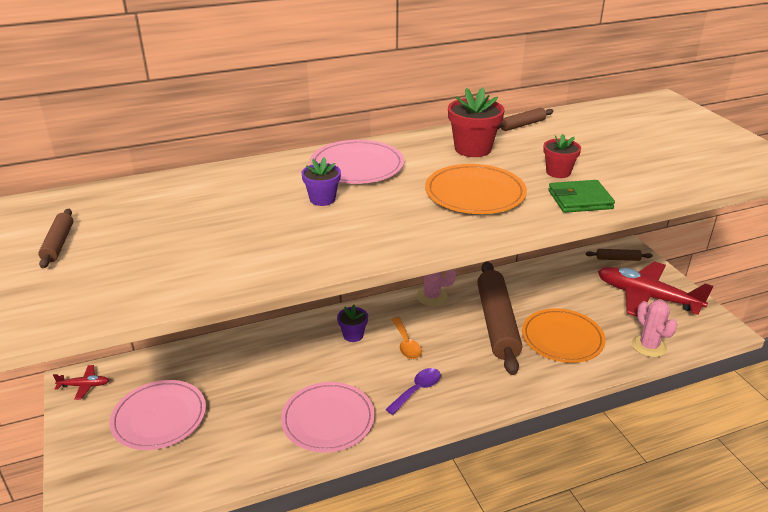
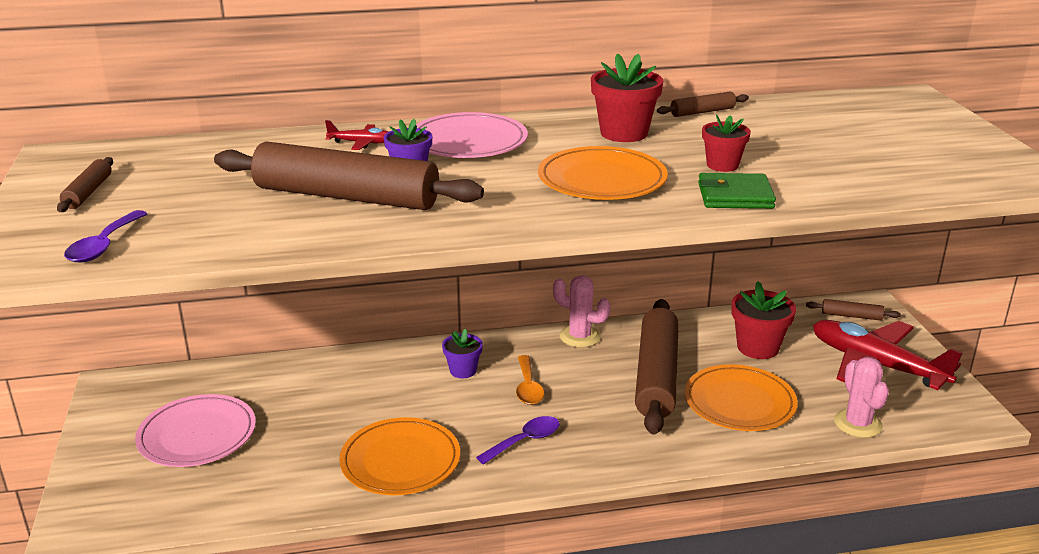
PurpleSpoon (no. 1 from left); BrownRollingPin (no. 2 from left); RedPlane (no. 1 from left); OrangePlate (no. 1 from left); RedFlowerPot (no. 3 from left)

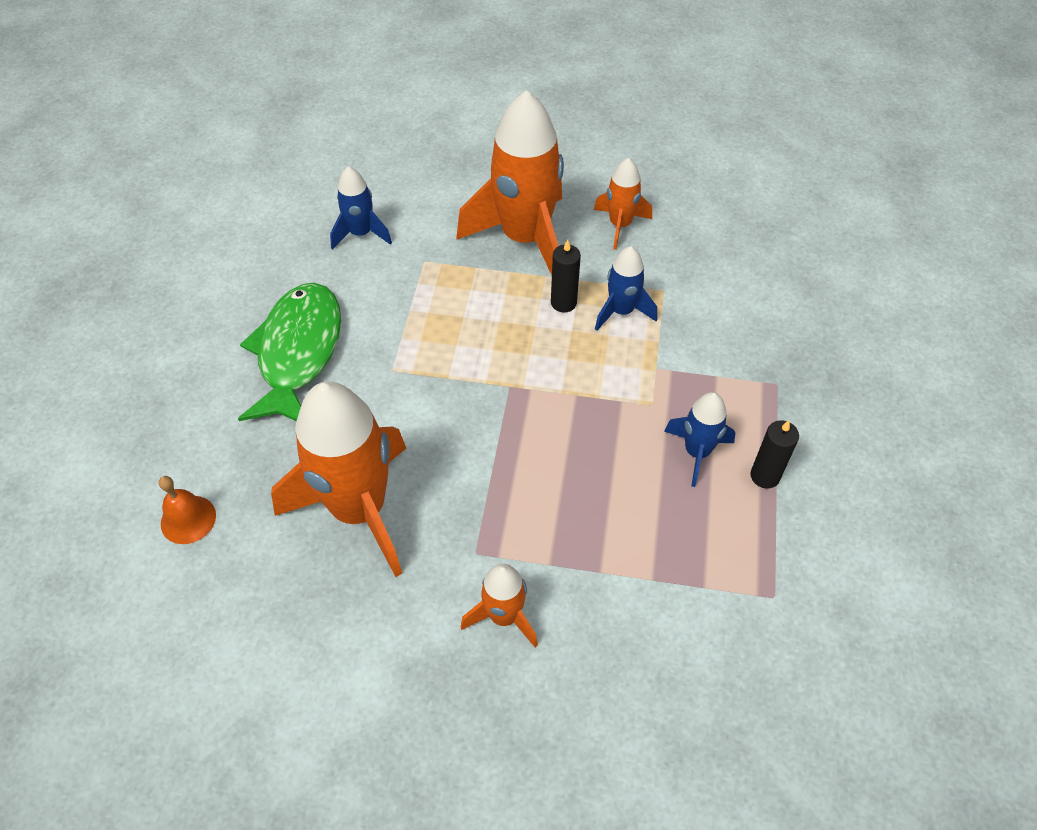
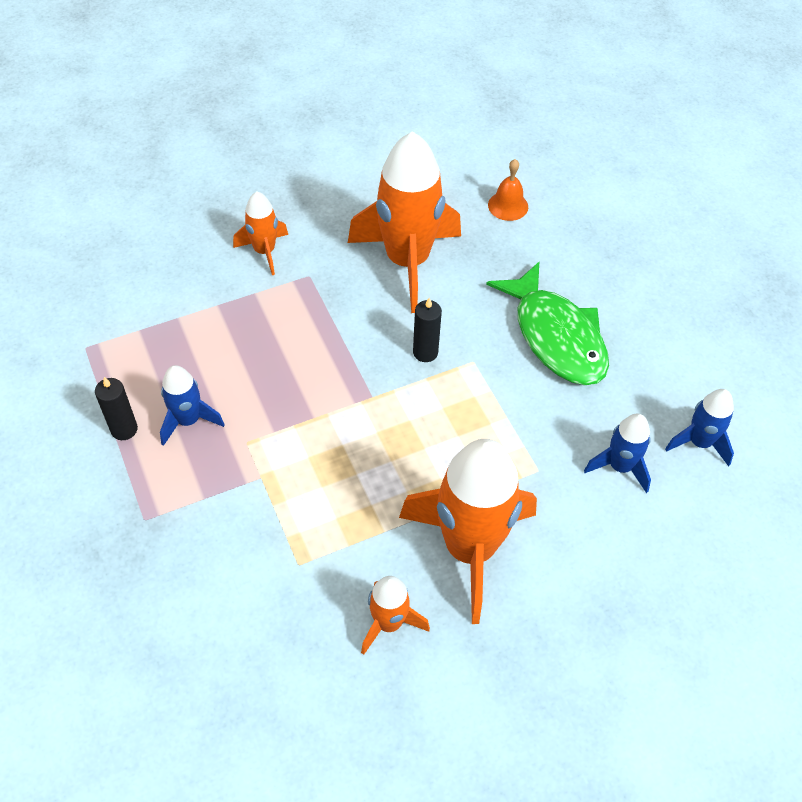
BlackCandle (no. 2 from left); BlueRocket (no. 3 from left)

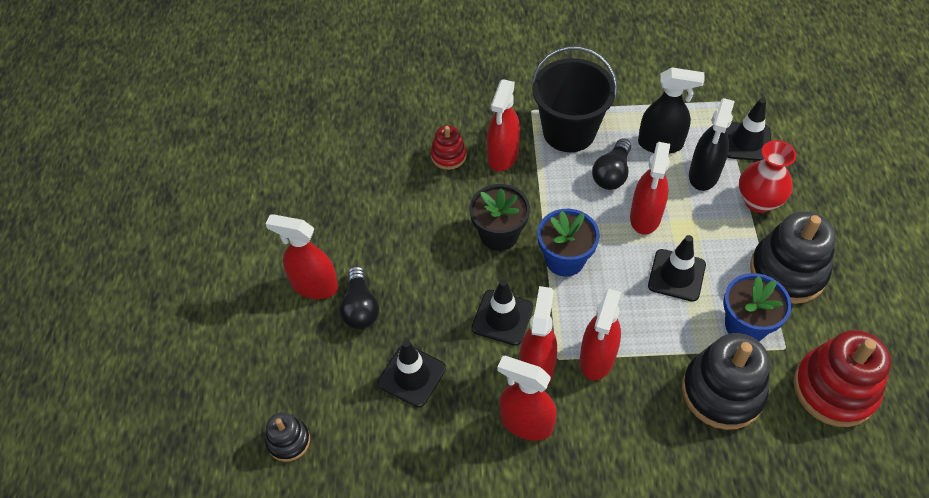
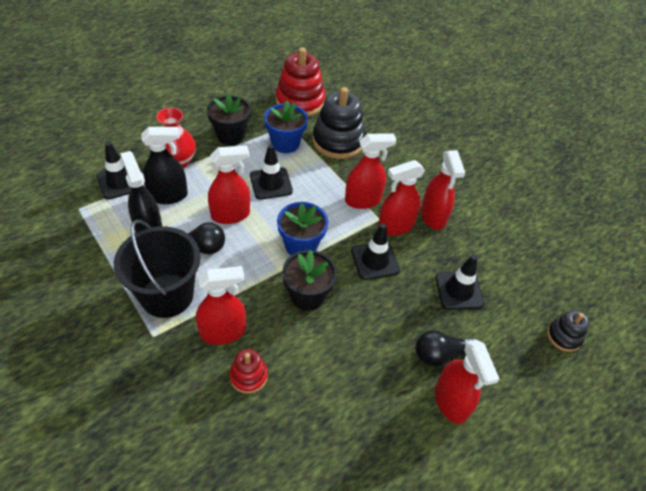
BlackFlowerPot (no. 1 from left); BlackLightBulb (no. 2 from left)

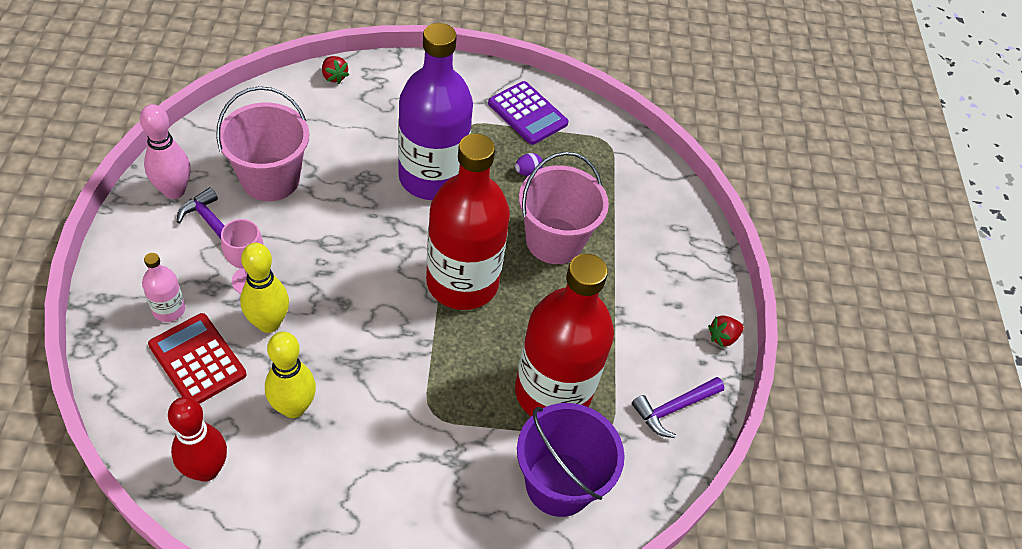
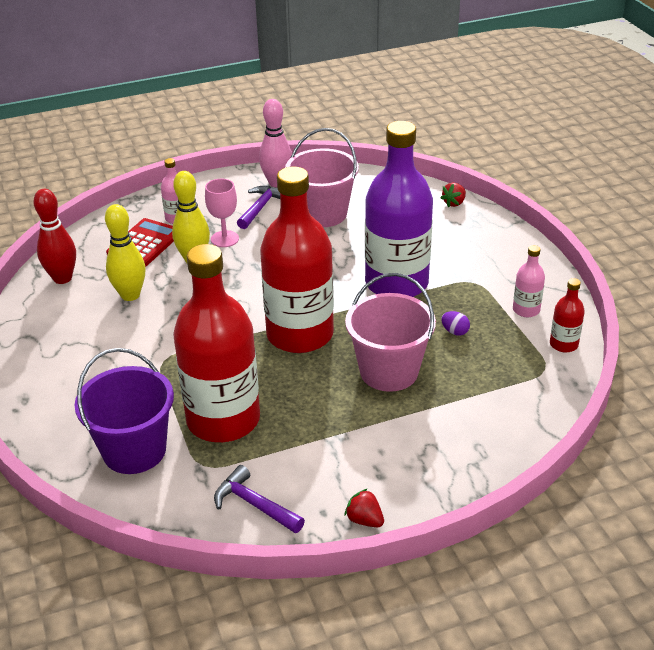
PinkBottle (no. 2 from left); RedBottle (no. 3 from left)

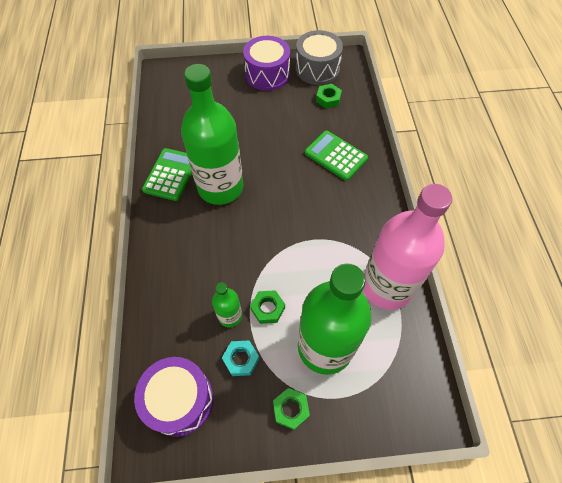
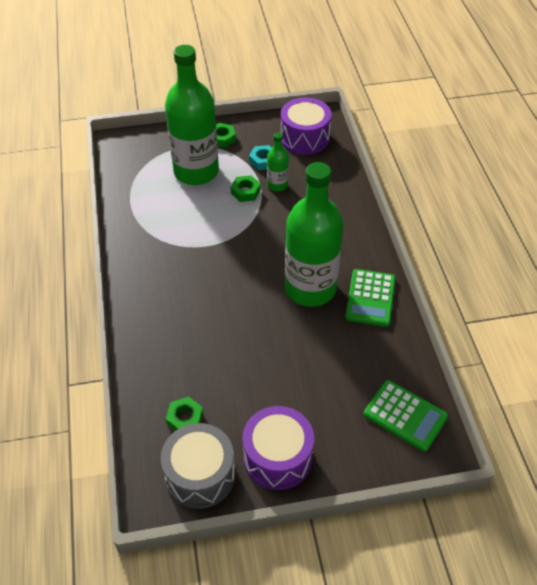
GreenCalculator (no. 2 from left); PinkBottle

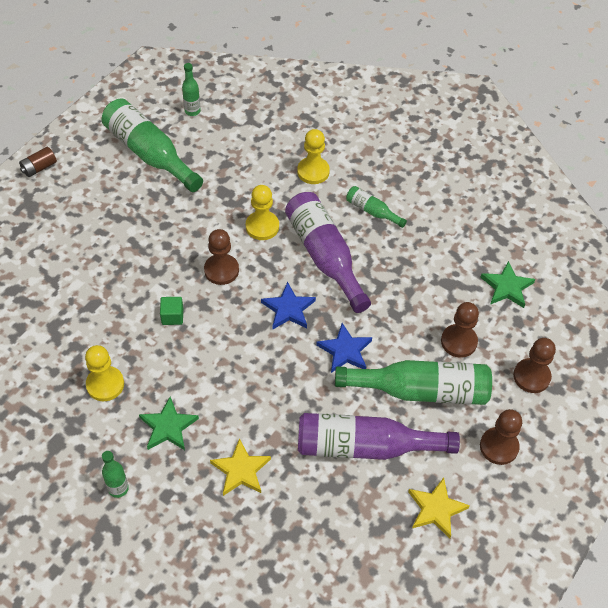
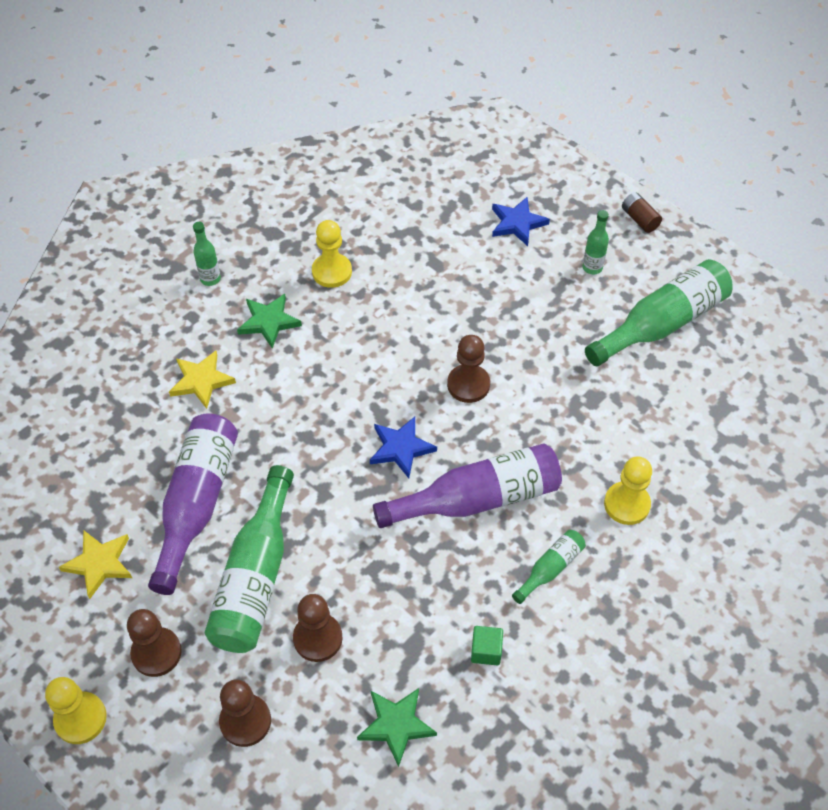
YellowPawn (no. 1 from left); GreenCube; BlueStar (no. 2 from left); GreenBottle (no. 4 from left)

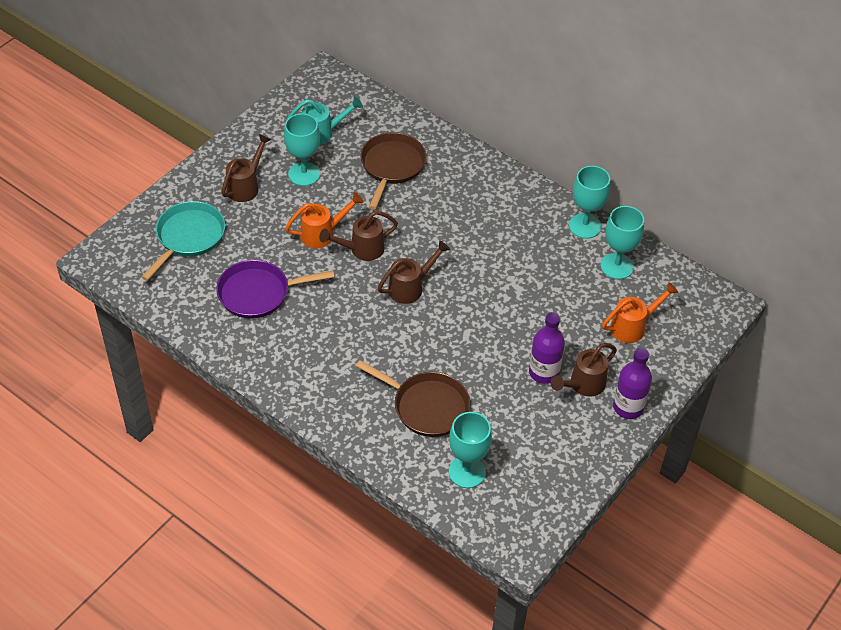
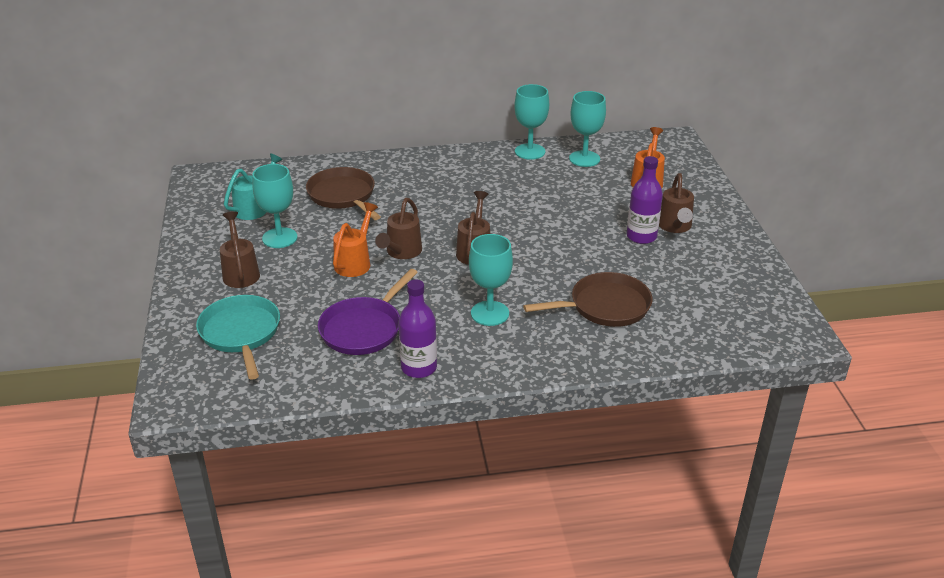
PurpleBottle (no. 1 from left); TurquoiseGoblet (no. 2 from left)

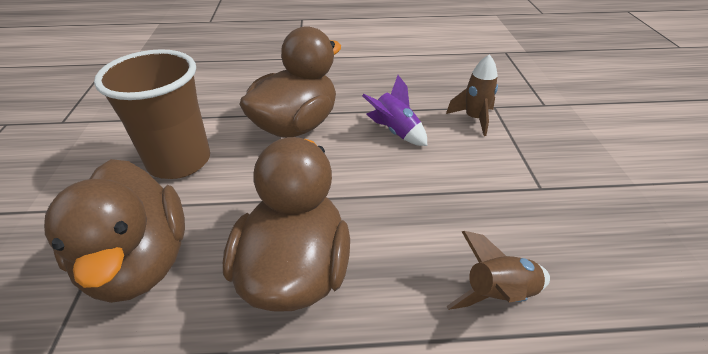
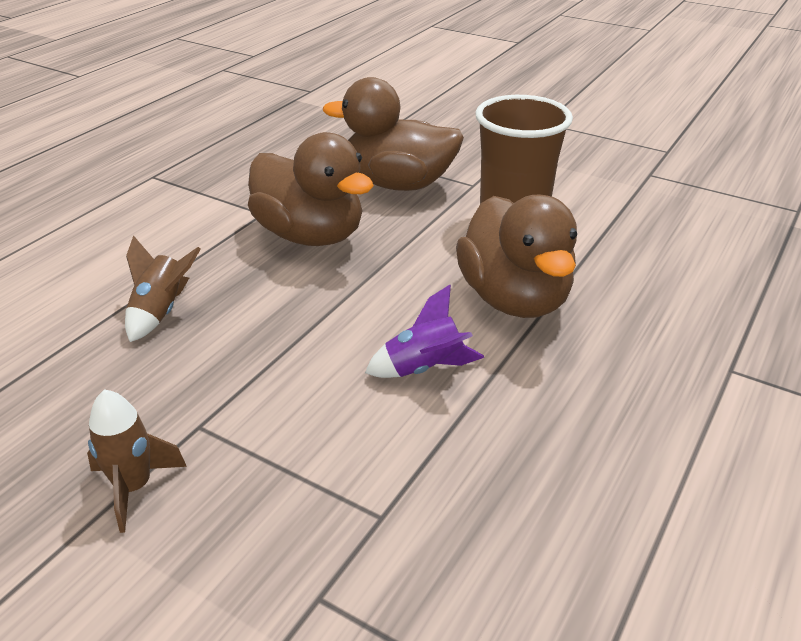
BrownRocket (no. 1 from left)

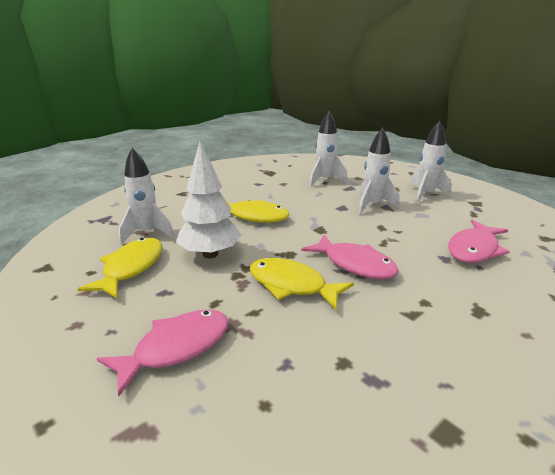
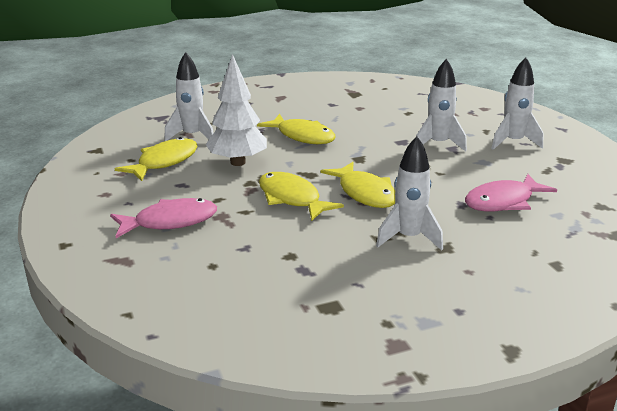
YellowFish (no. 4 from left); WhiteRocket (no. 2 from left)

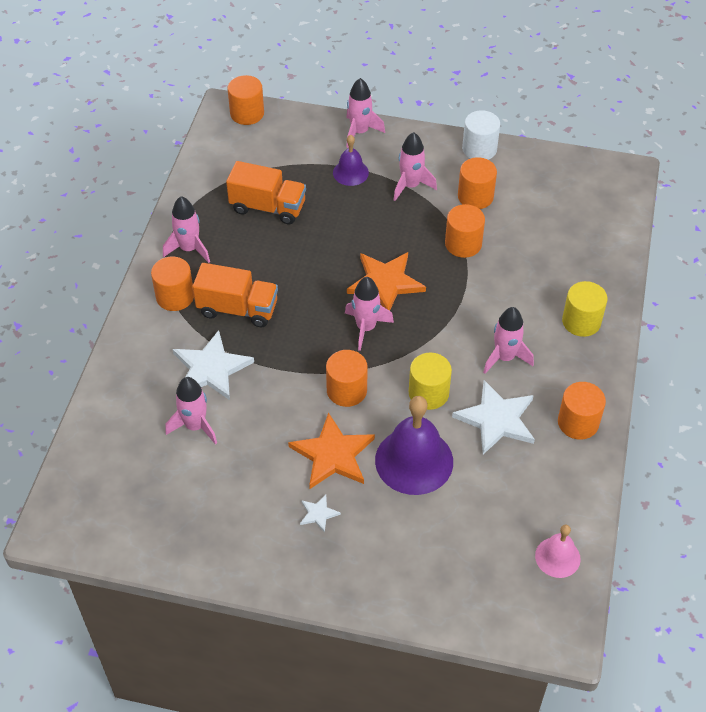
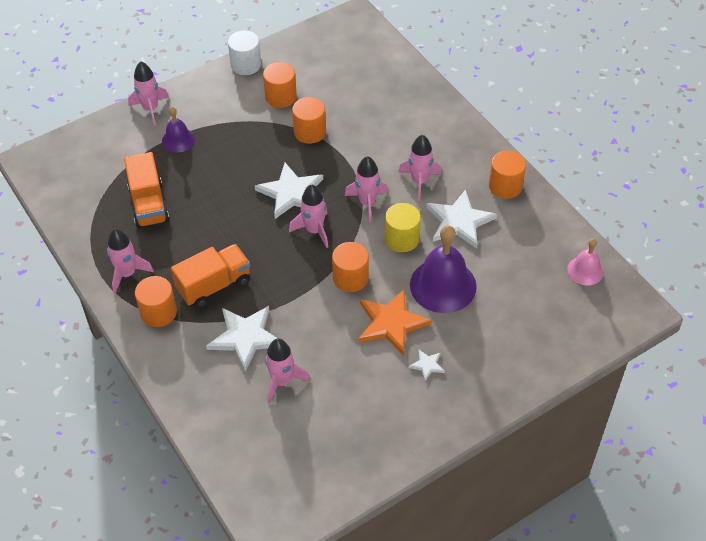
OrangeTruck (no. 1 from left); WhiteStar (no. 2 from left); PinkRocket (no. 5 from left); OrangeCylinder (no. 2 from left in the first image); YellowCylinder (no. 2 from left in the first image)

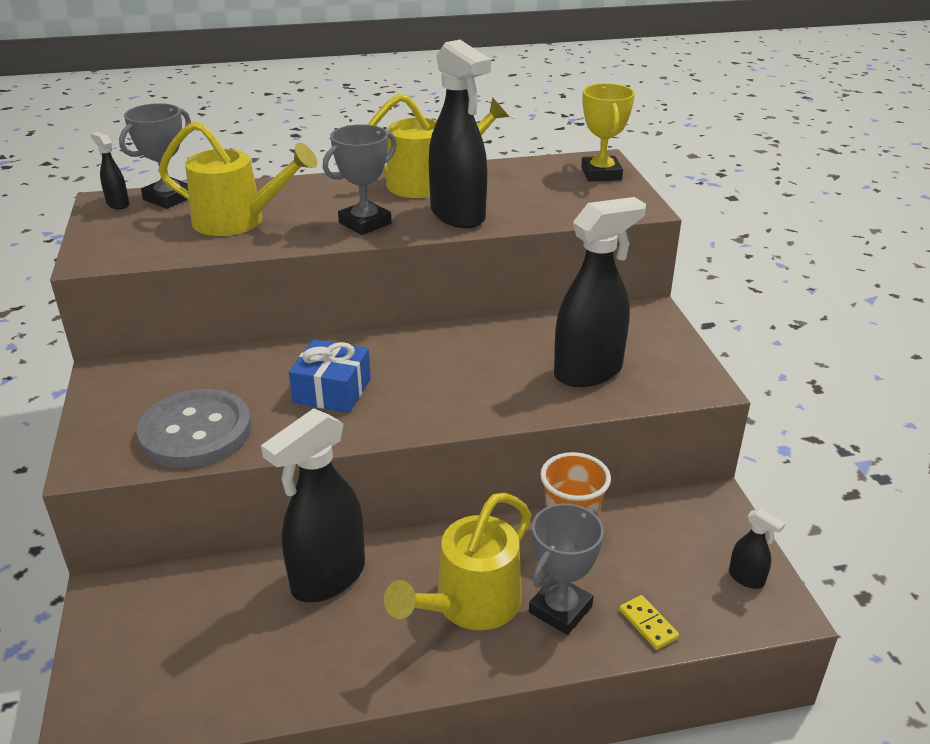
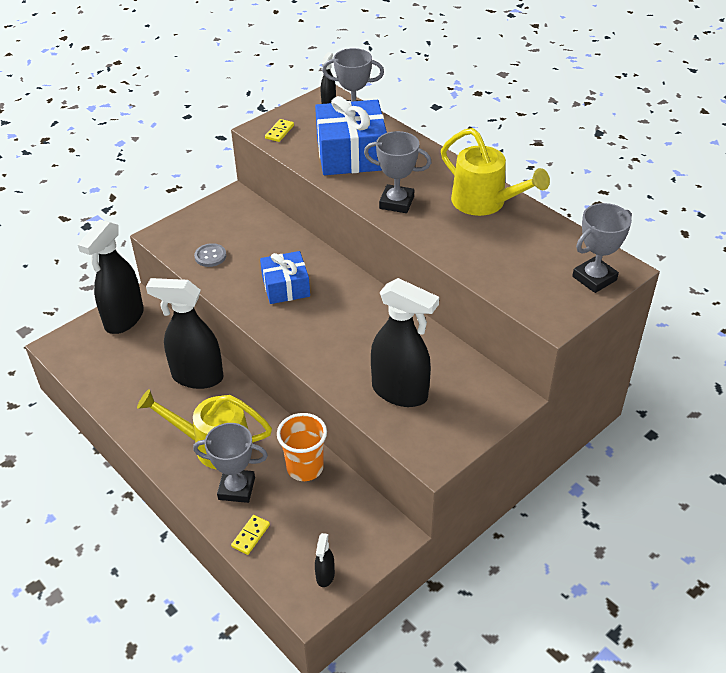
BlackSprayBottle (no. 1 from left); GreyButton; YellowDomino (no. 2 from left); BlueGift (no. 2 from left); GreyTrophy (no. 4 from left)

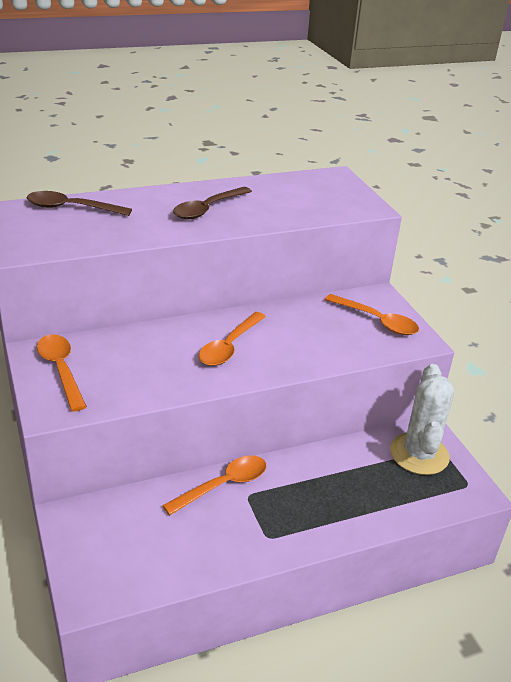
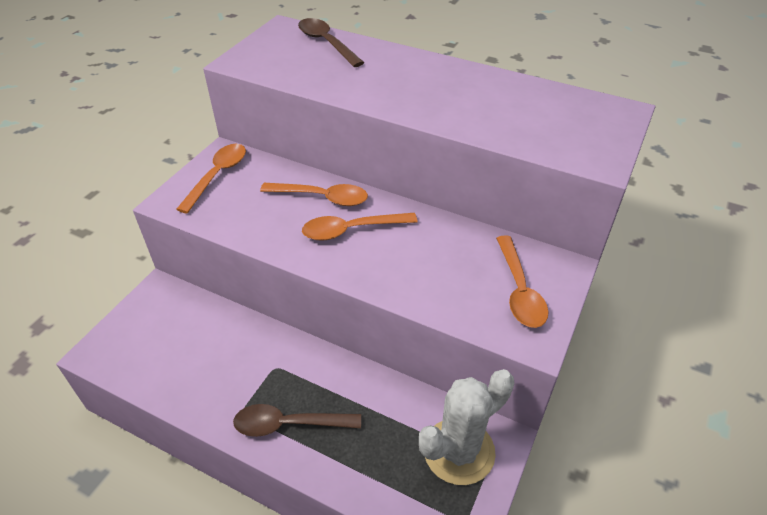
BrownSpoon (no. 1 from left); OrangeSpoon (no. 2 from left)

